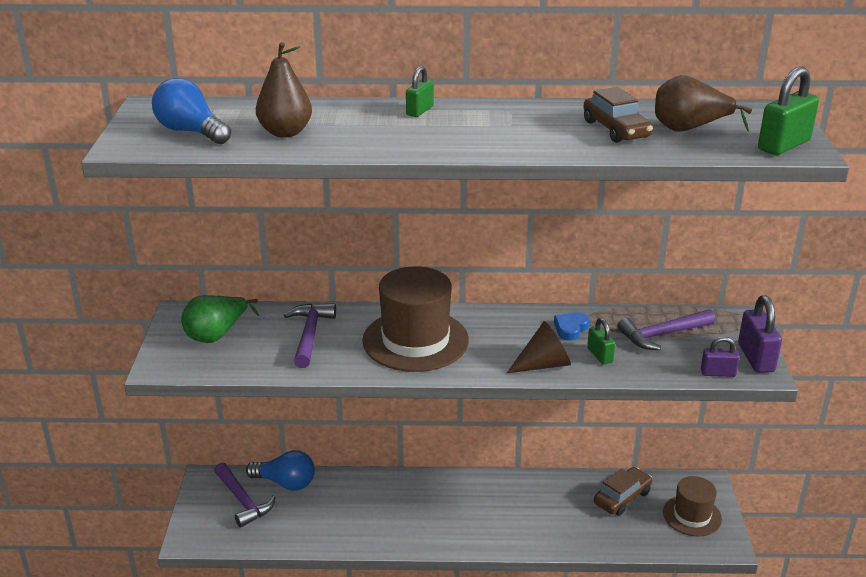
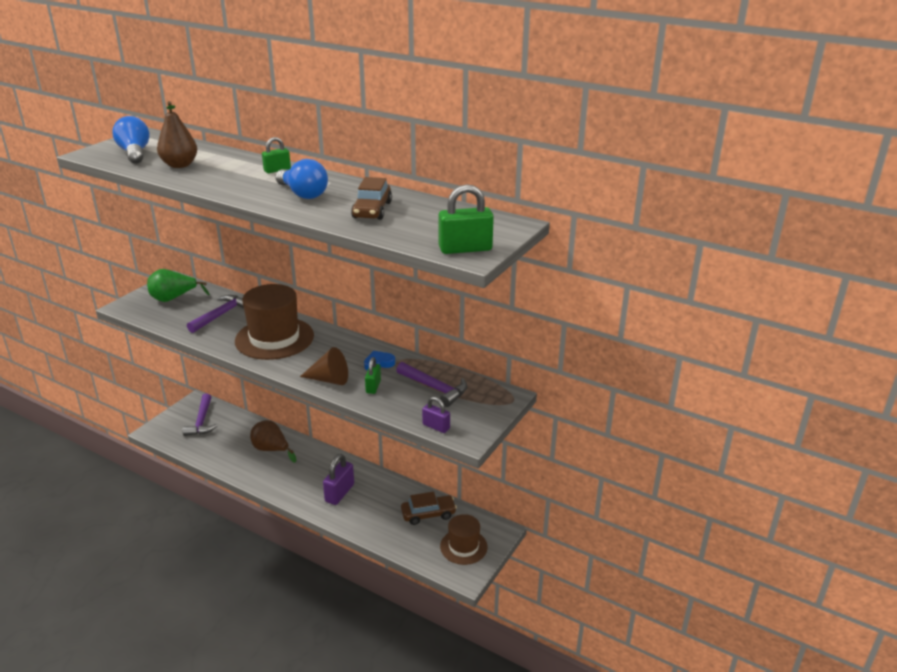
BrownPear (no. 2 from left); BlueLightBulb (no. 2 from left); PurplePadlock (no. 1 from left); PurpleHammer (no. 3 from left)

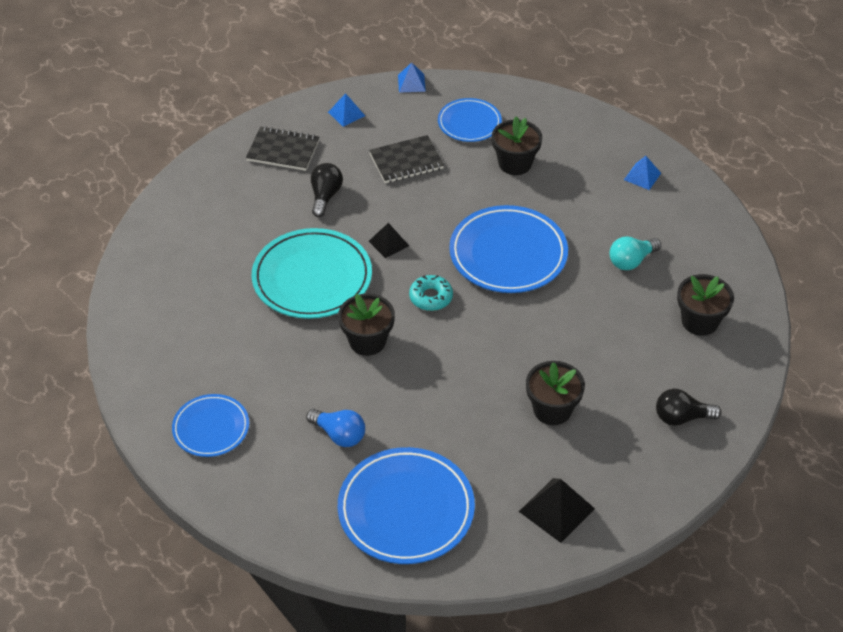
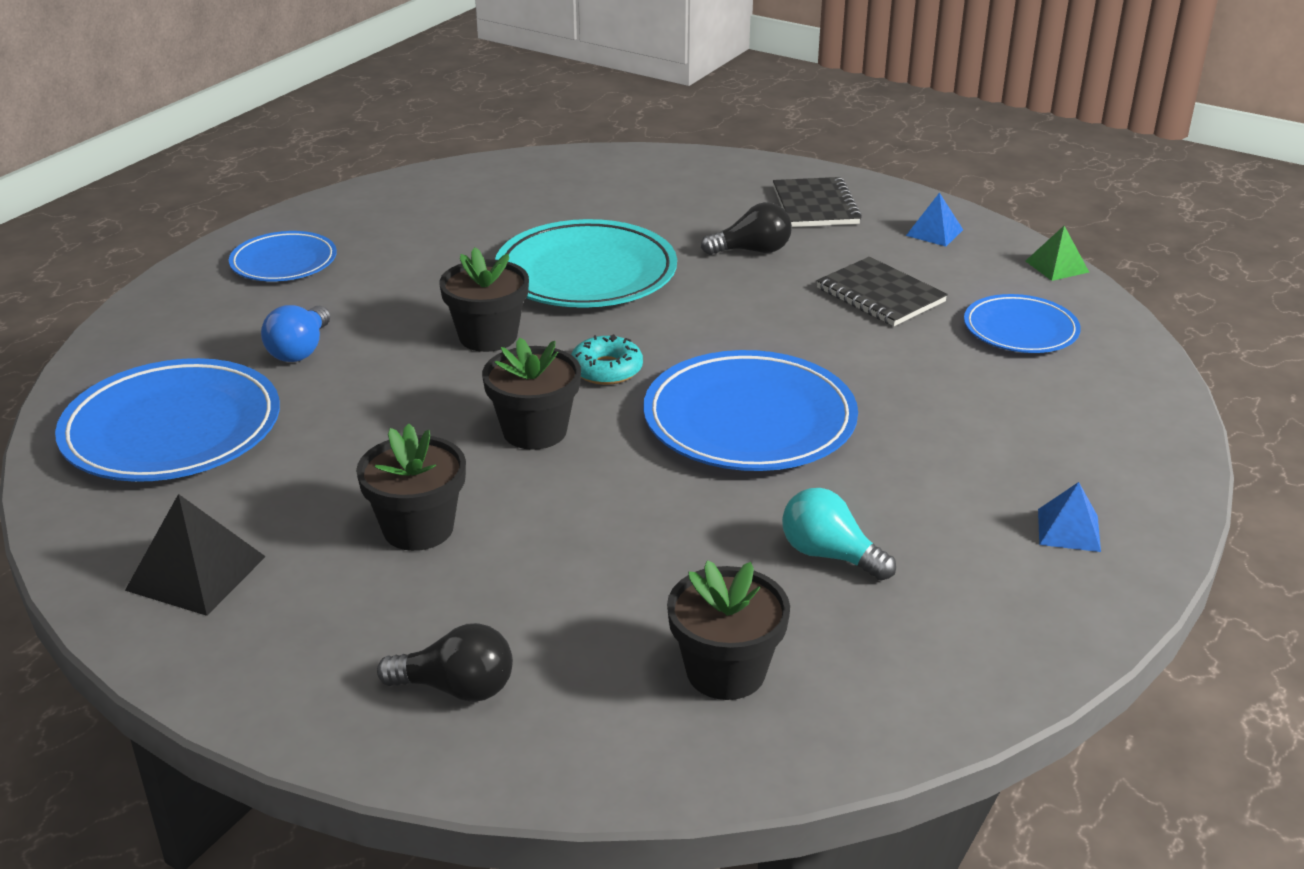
BlackLightBulb (no. 1 from left); BlackFlowerPot (no. 3 from left); GreenPyramid; BlackPyramid (no. 1 from left in the first image)

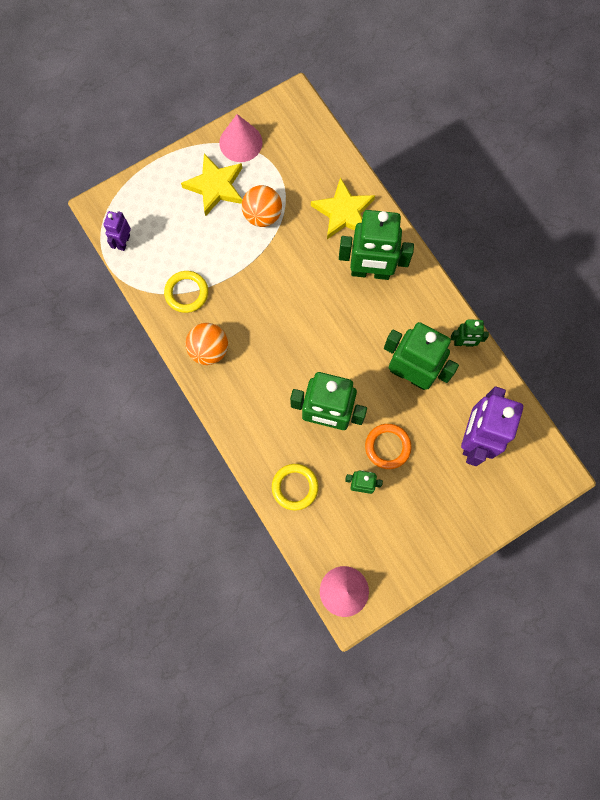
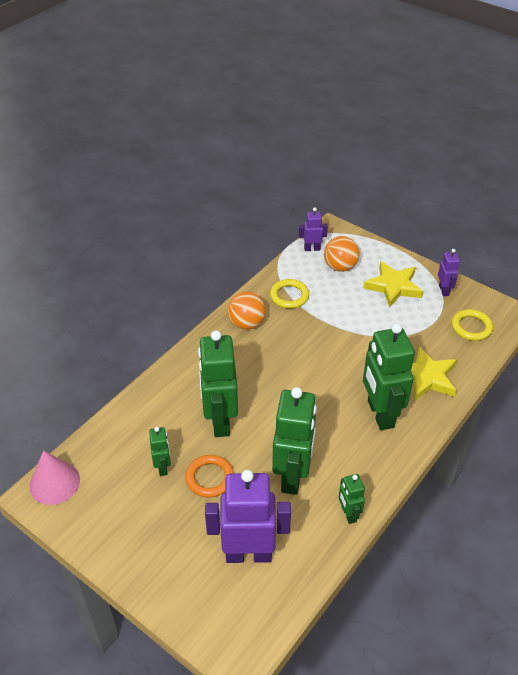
OrangeBall (no. 2 from left); PurpleRobot (no. 3 from left); YellowRing (no. 2 from left)

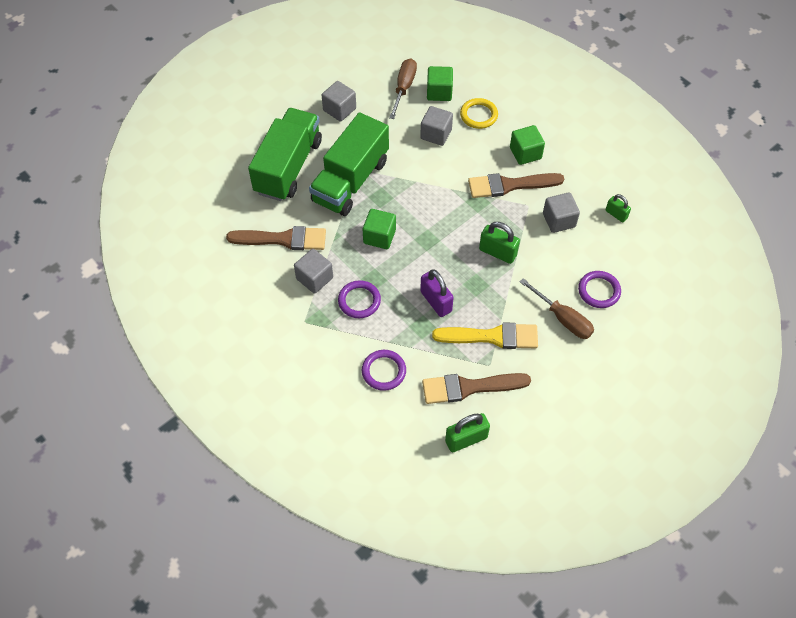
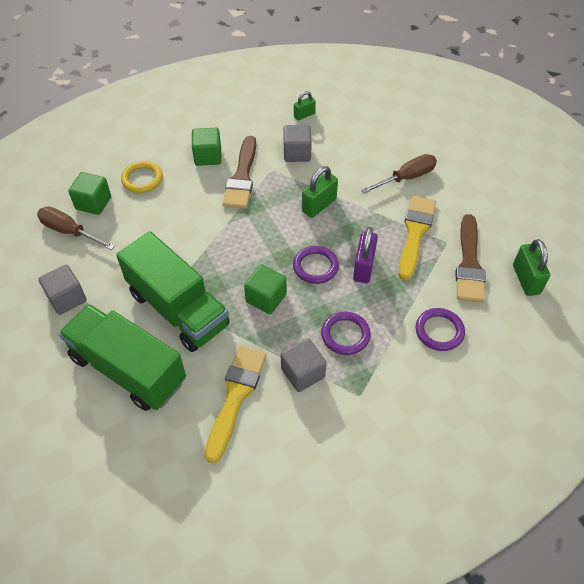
YellowBrush (no. 1 from left); PurpleRing (no. 1 from left); PurplePadlock; GreyCube (no. 3 from left in the first image)

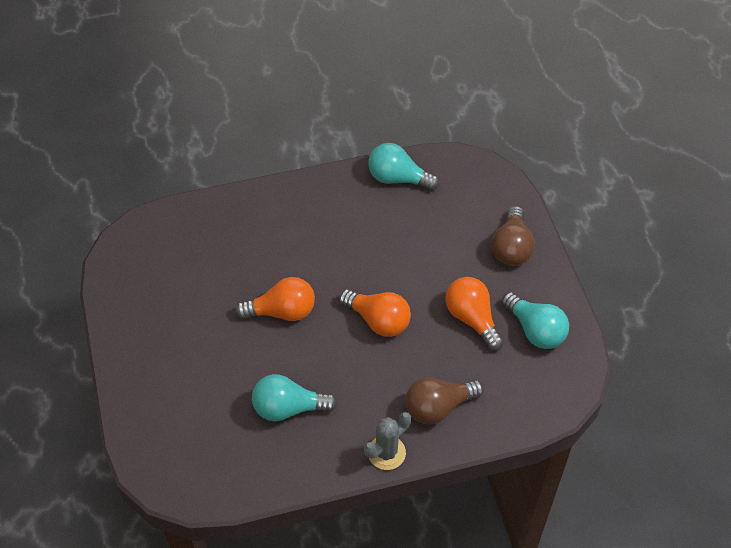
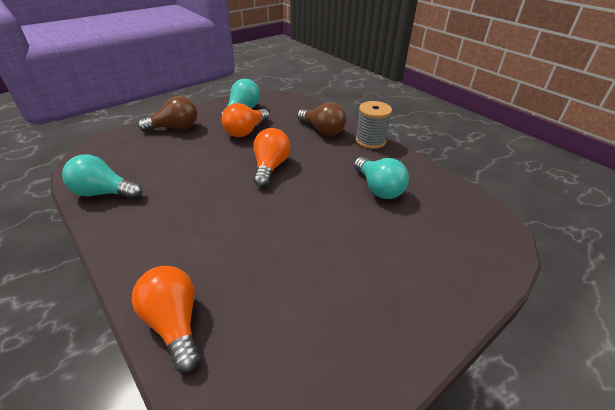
TurquoiseLightBulb (no. 1 from left); OrangeLightBulb (no. 1 from left); GreySpool

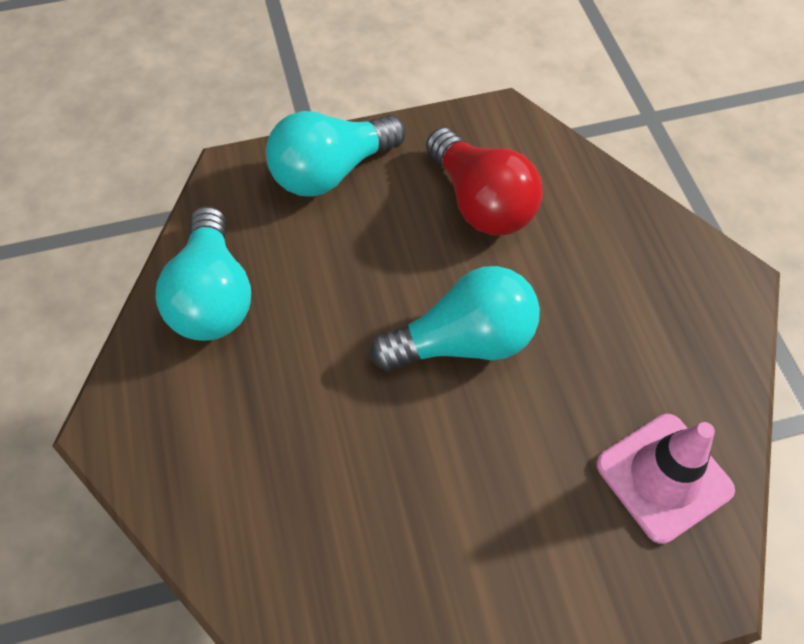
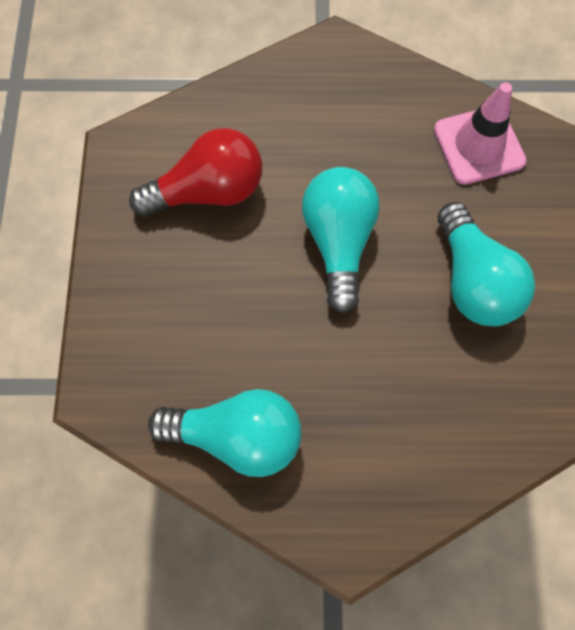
TurquoiseLightBulb (no. 3 from left)

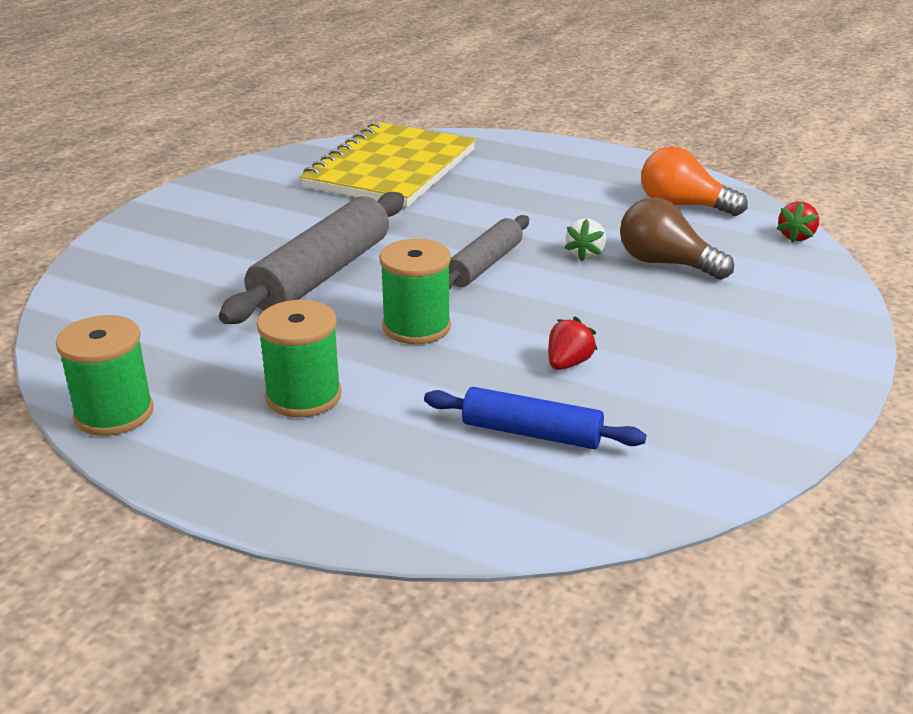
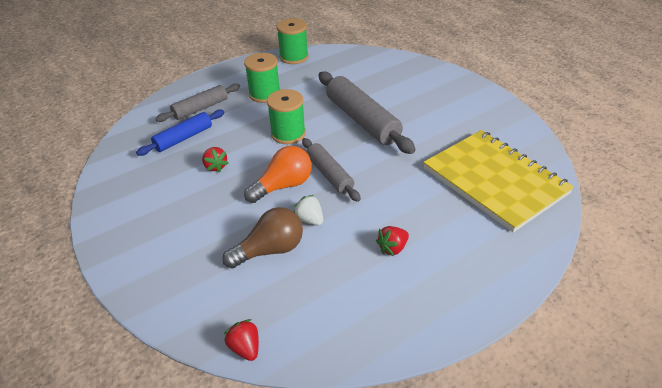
GreyRollingPin (no. 1 from left); OrangeLightBulb; RedStrawberry (no. 3 from left)

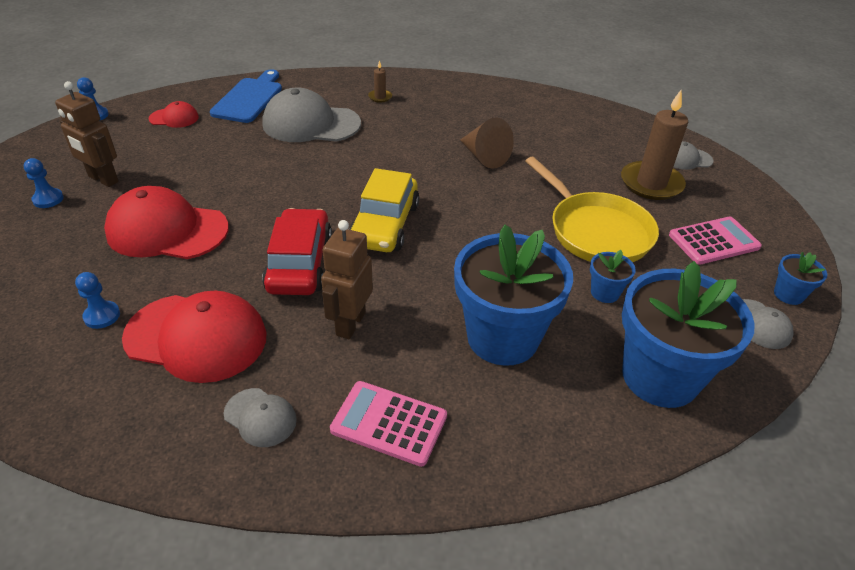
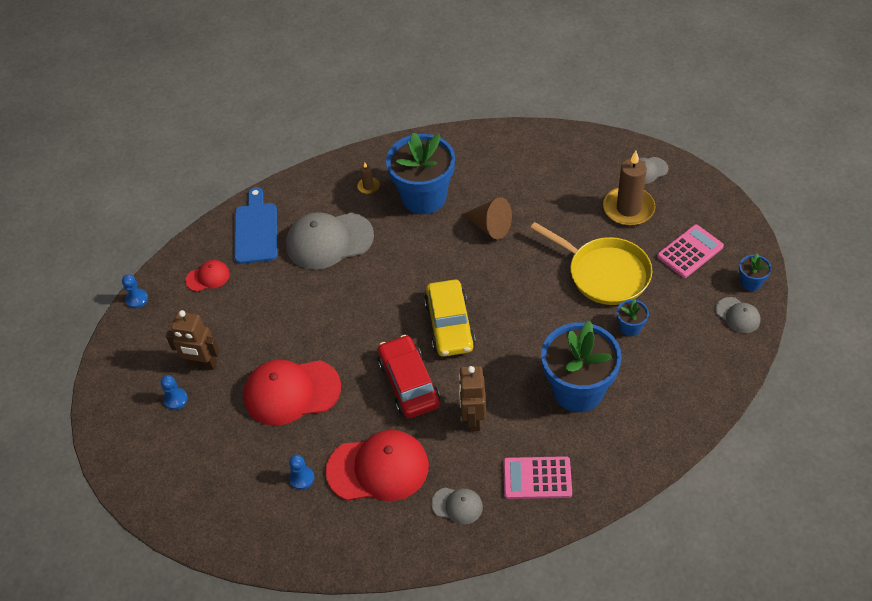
BlueFlowerPot (no. 1 from left)

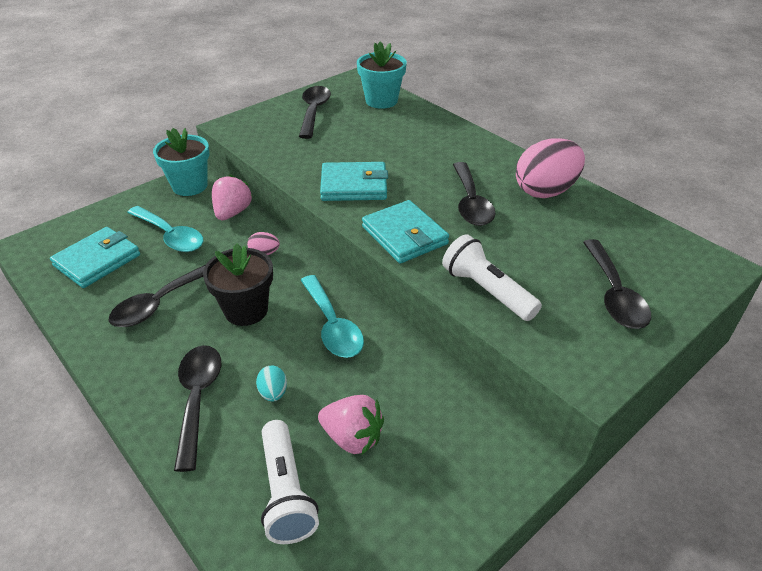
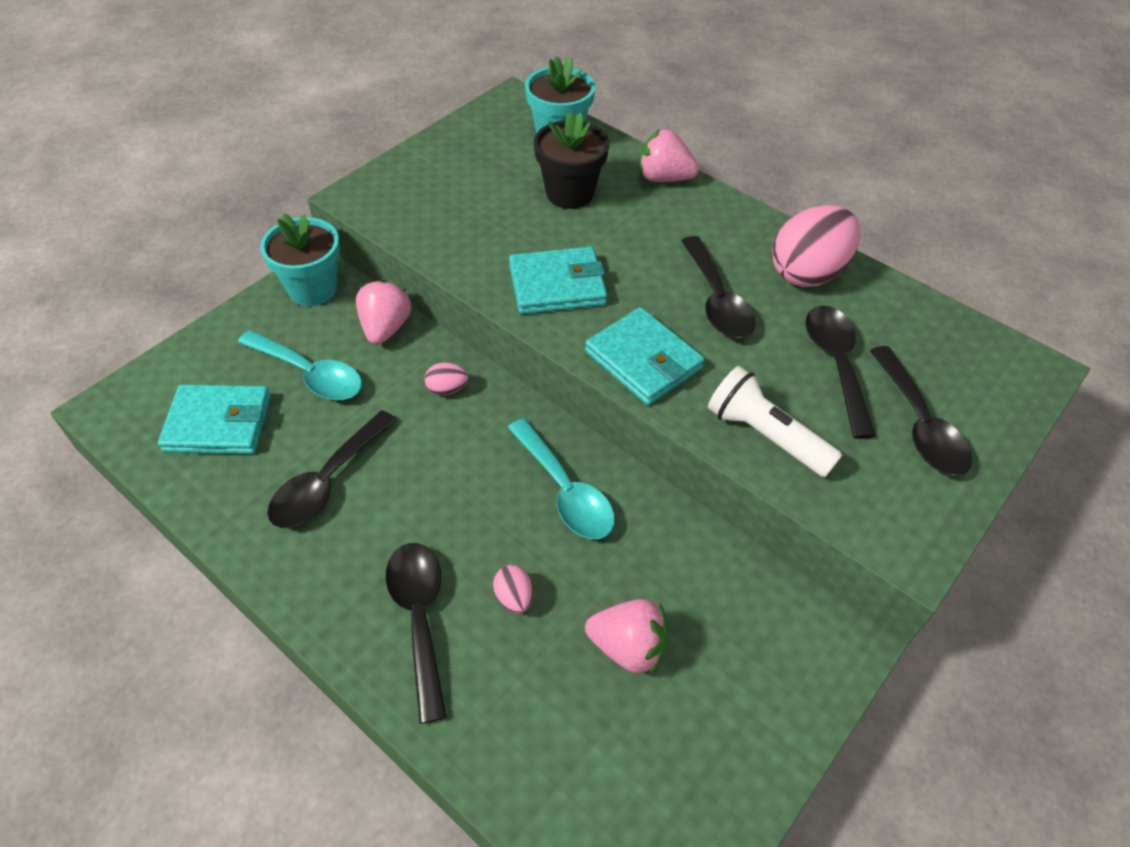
TurquoiseWallet (no. 1 from left); PinkEgg (no. 2 from left); BlackFlowerPot; PinkStrawberry (no. 3 from left); BlackSpoon (no. 4 from left); WhiteFlashlight (no. 1 from left in the first image)

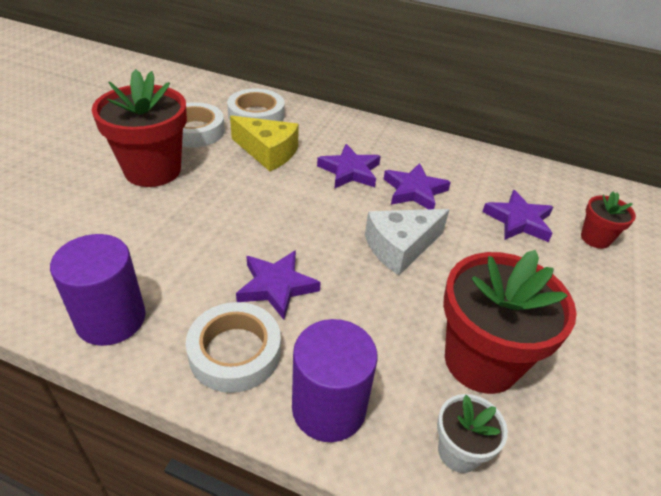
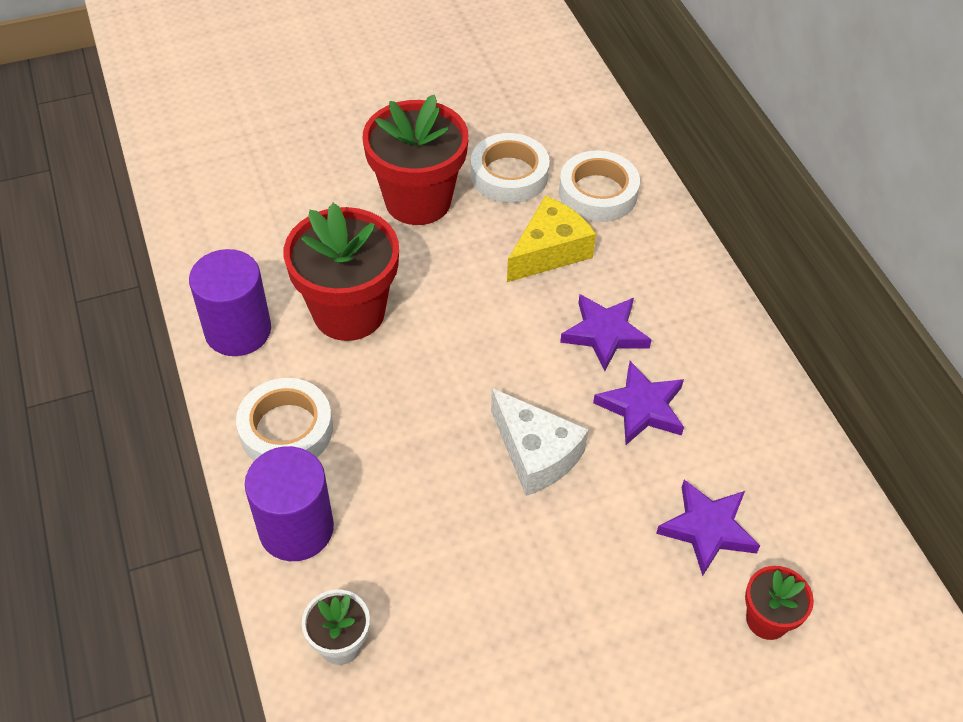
RedFlowerPot (no. 1 from left); WhiteCheese; YellowCheese; PurpleStar (no. 1 from left in the first image)

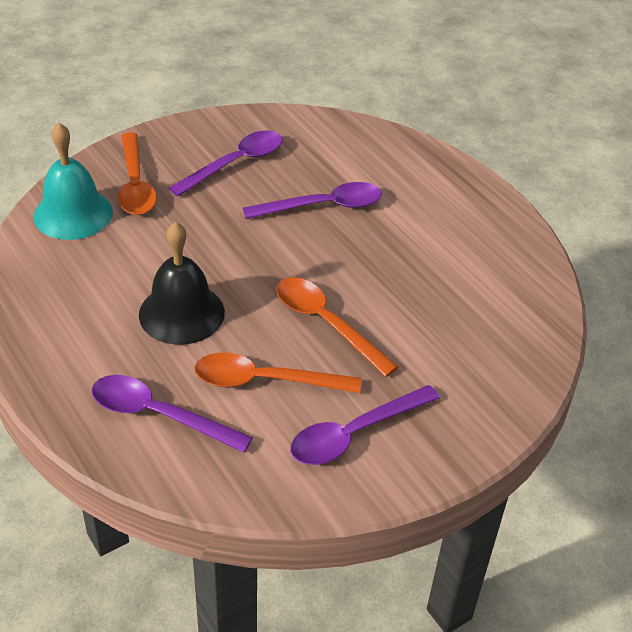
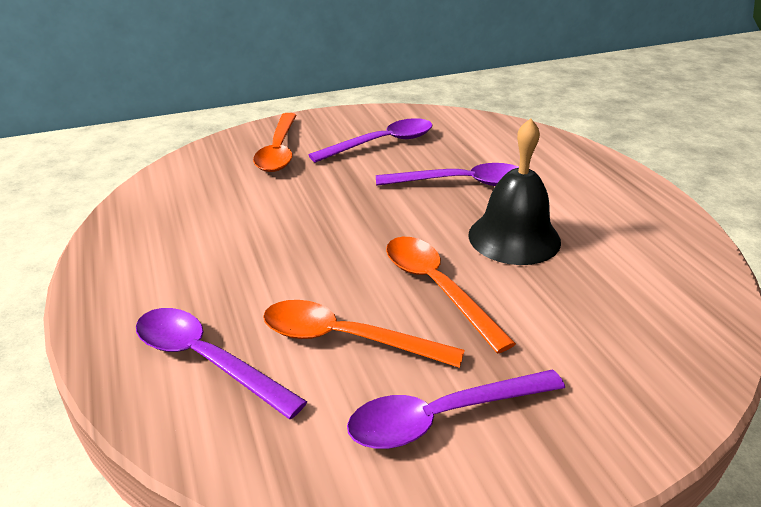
BlackBell; TurquoiseBell

